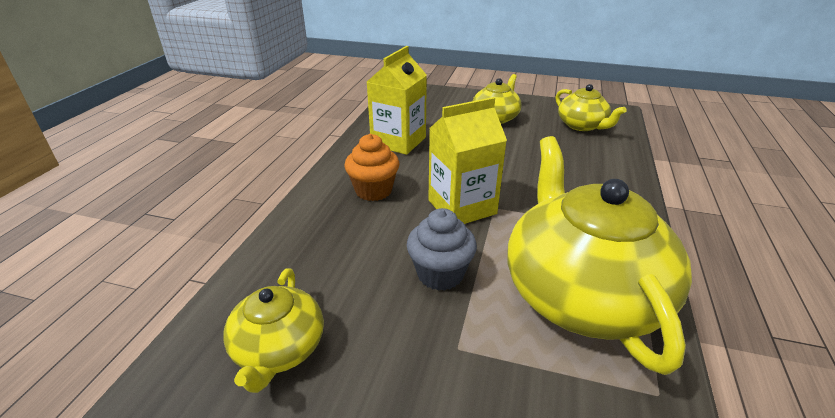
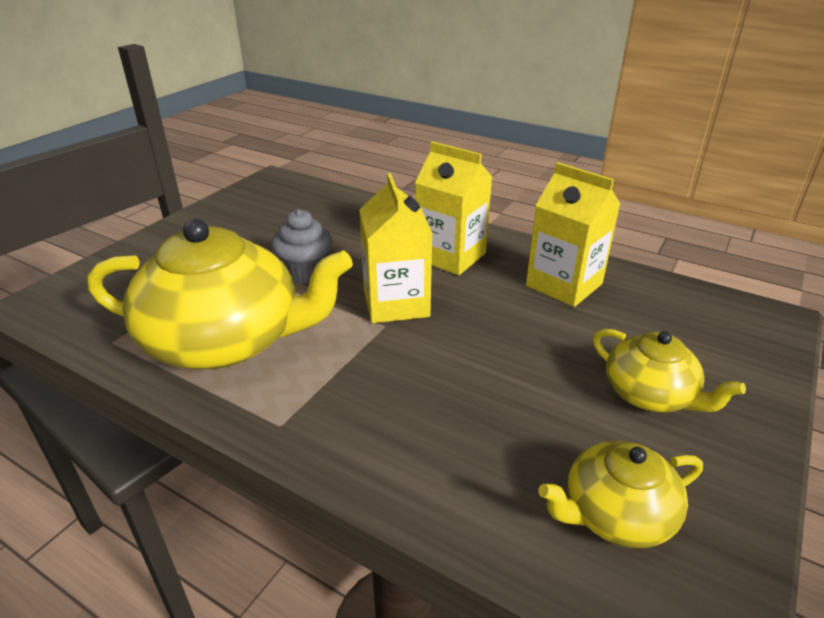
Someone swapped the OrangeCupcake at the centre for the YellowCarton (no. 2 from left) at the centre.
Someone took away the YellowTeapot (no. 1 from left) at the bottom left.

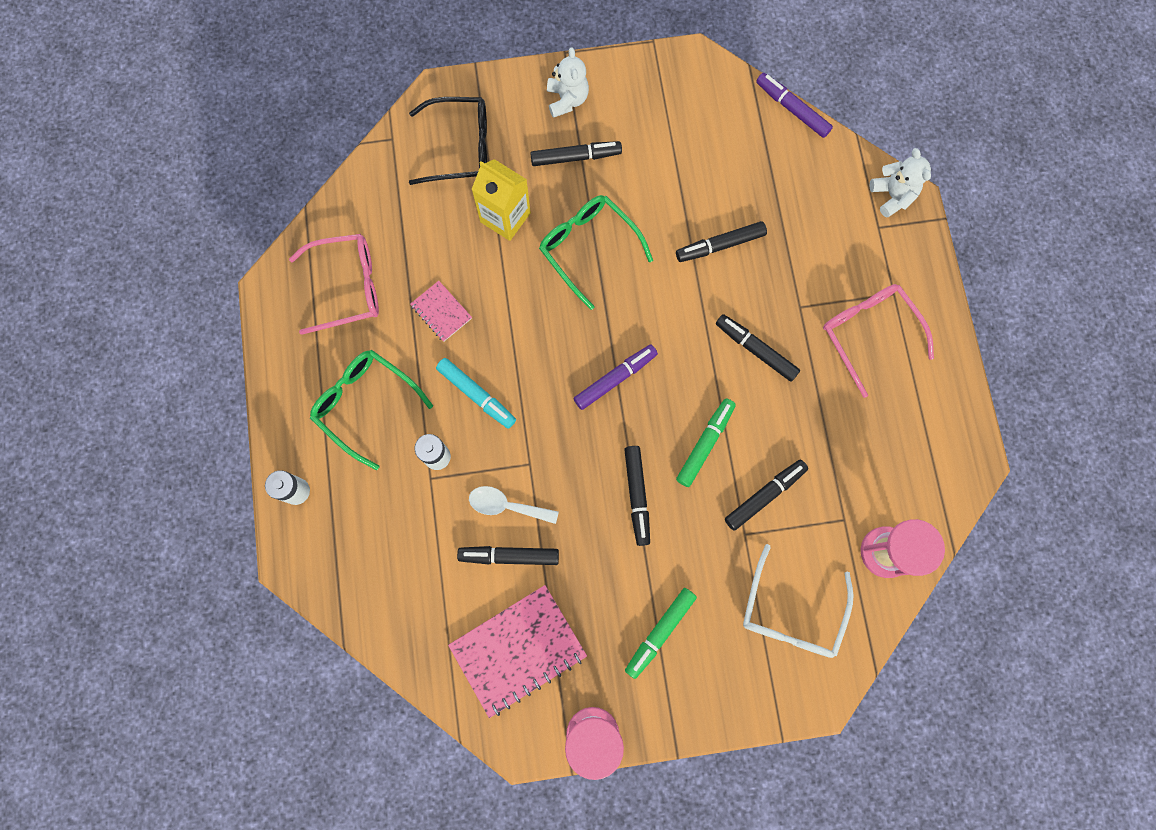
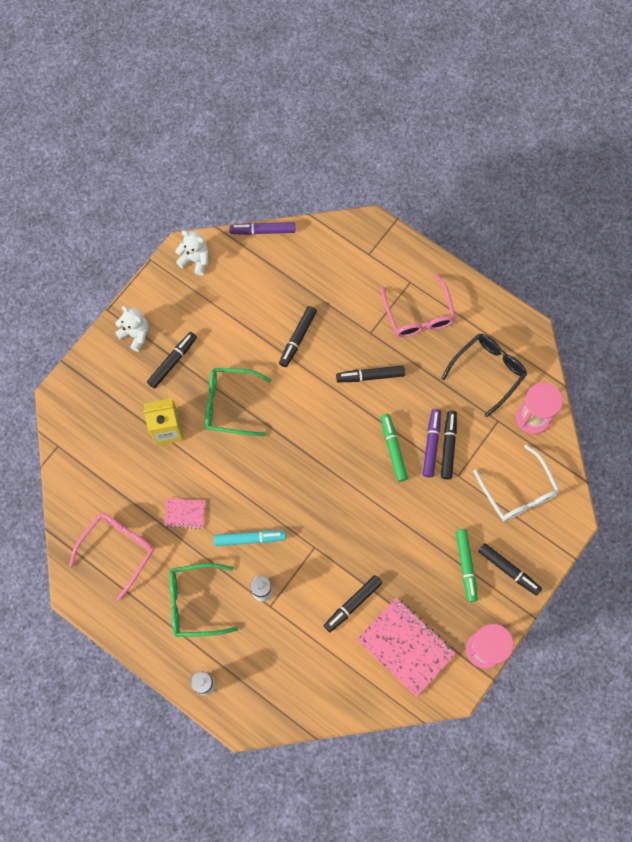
Someone carried the BlackGlasses from the top centre to the middle right.
Someone carried the WhiteTeddyBear (no. 2 from left) from the top right to the top left.
Someone rotated the PinkGlasses (no. 2 from left) at the middle right by 120 degrees counterclockwise.
Someone carried the PurpleMarker (no. 1 from left in the first image) from the centre to the middle right.
Someone carried the BlackMarker (no. 3 from left in the first image) from the centre to the bottom right.
Someone took away the WhiteSpoon at the centre.
Someone rotated the PinkNotebook (no. 2 from left) at the bottom centre by 60 degrees counterclockwise.

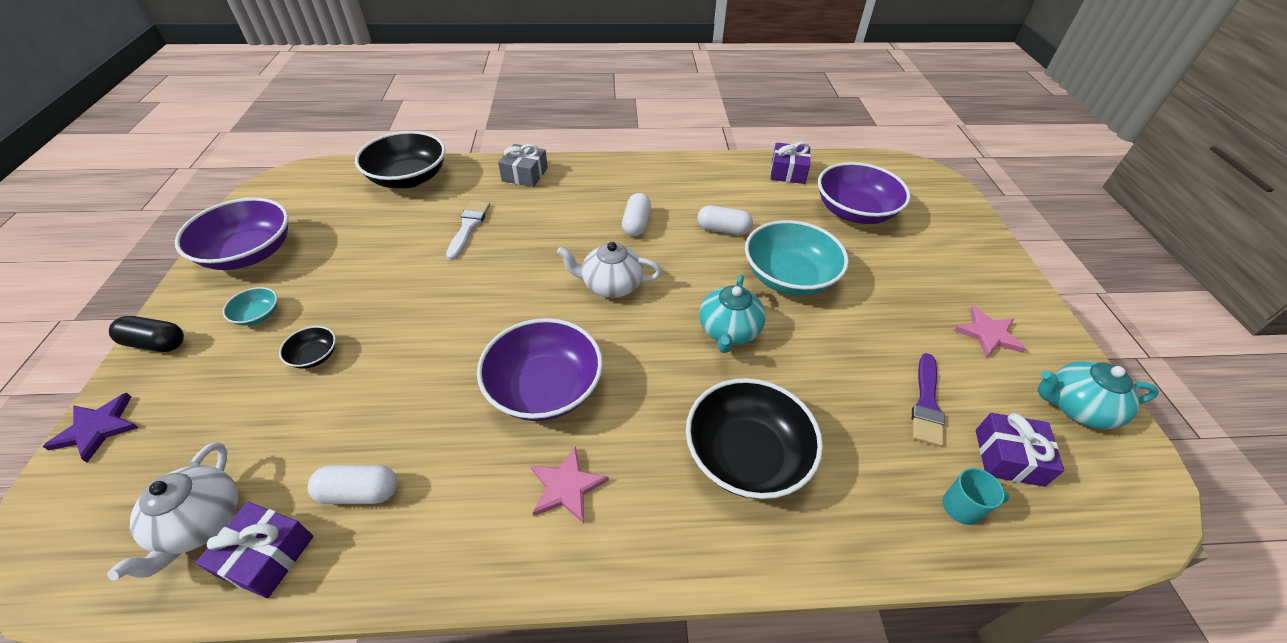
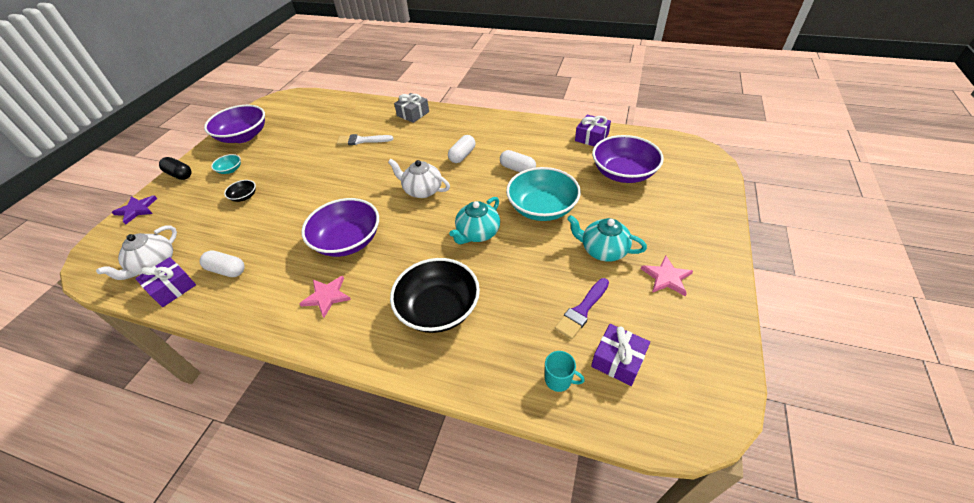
Someone took away the BlackBowl (no. 2 from left) at the top left.
Someone rotated the WhiteBrush at the centre by 120 degrees counterclockwise.
Someone carried the TurquoiseTeapot (no. 2 from left) from the middle right to the centre.

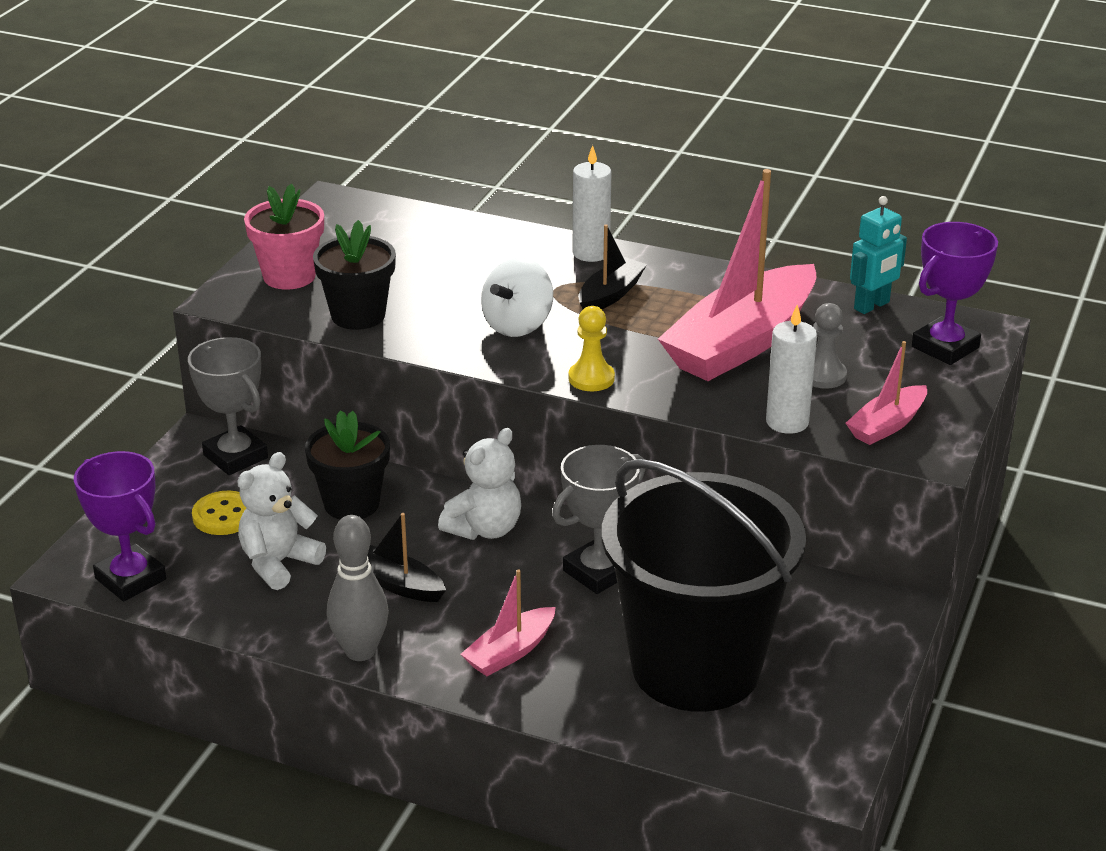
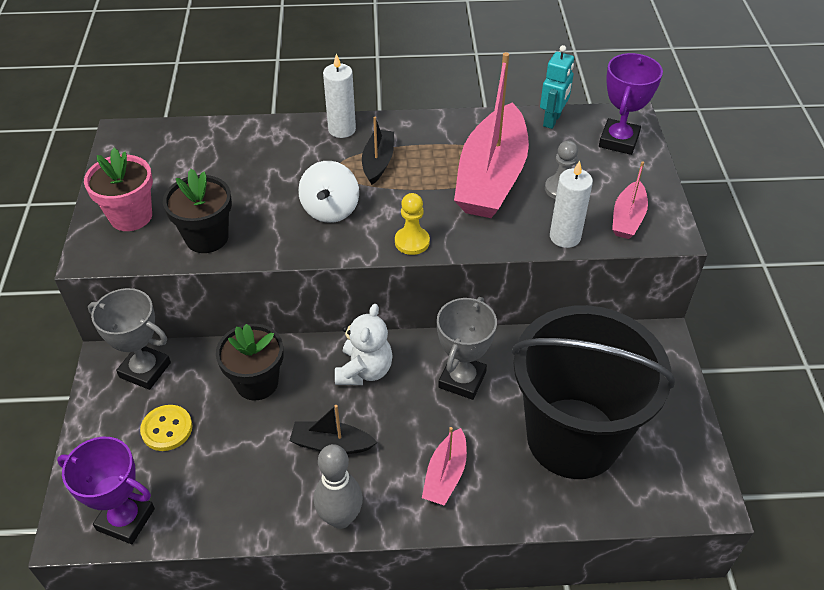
Someone took away the WhiteTeddyBear (no. 1 from left) at the middle left.

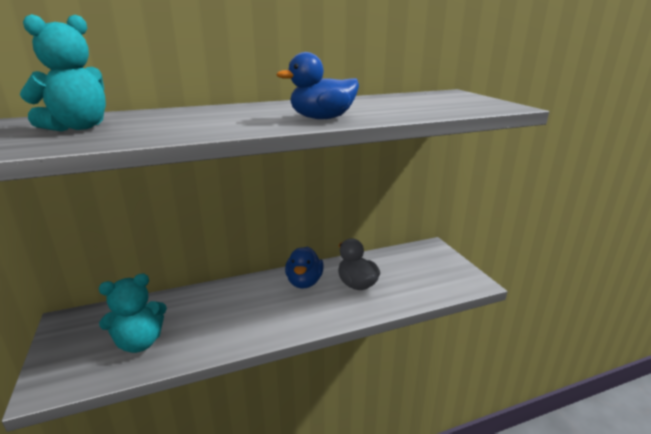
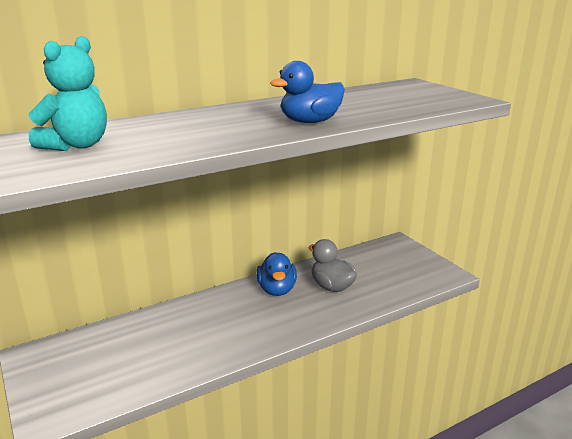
Someone took away the TurquoiseTeddyBear (no. 2 from left) at the bottom left.

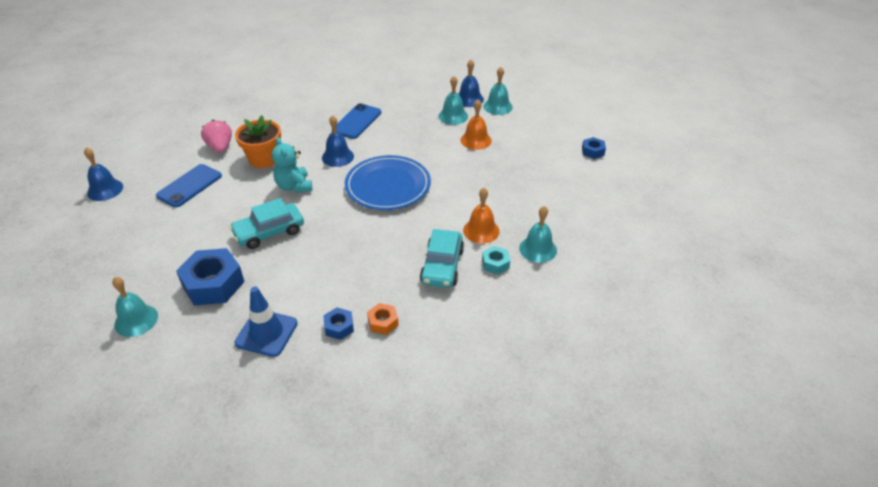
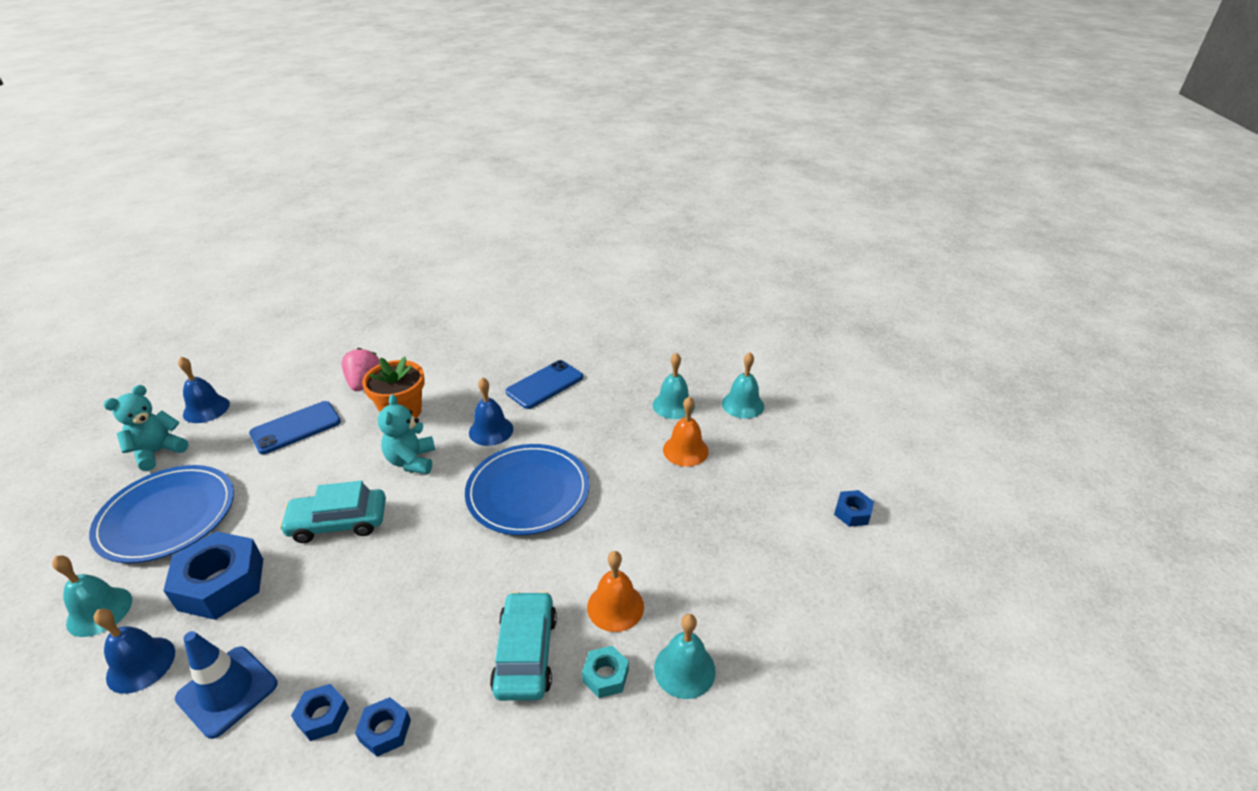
Someone carried the BlueBell (no. 3 from left in the first image) from the top centre to the bottom left.
Someone rotated the TurquoiseCar (no. 2 from left) at the centre by 150 degrees clockwise.
Someone repainted the OrangeNut at the centre, which became the BlueNut (no. 3 from left) at the bottom left.
Someone put down the TurquoiseTeddyBear (no. 1 from left) at the middle left.
Someone put down the BluePlate (no. 1 from left) at the middle left.

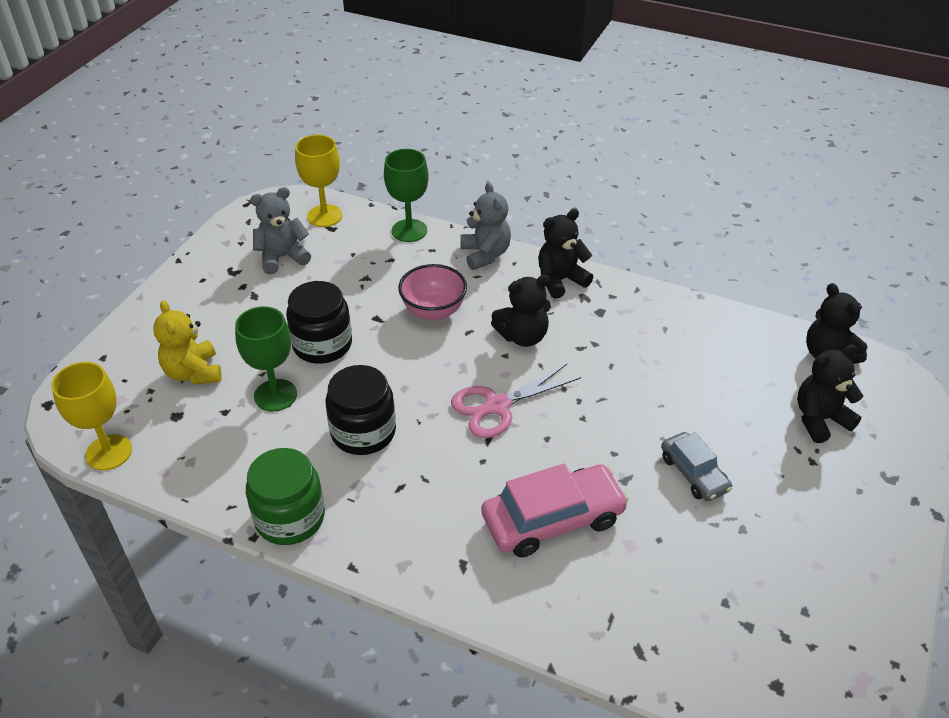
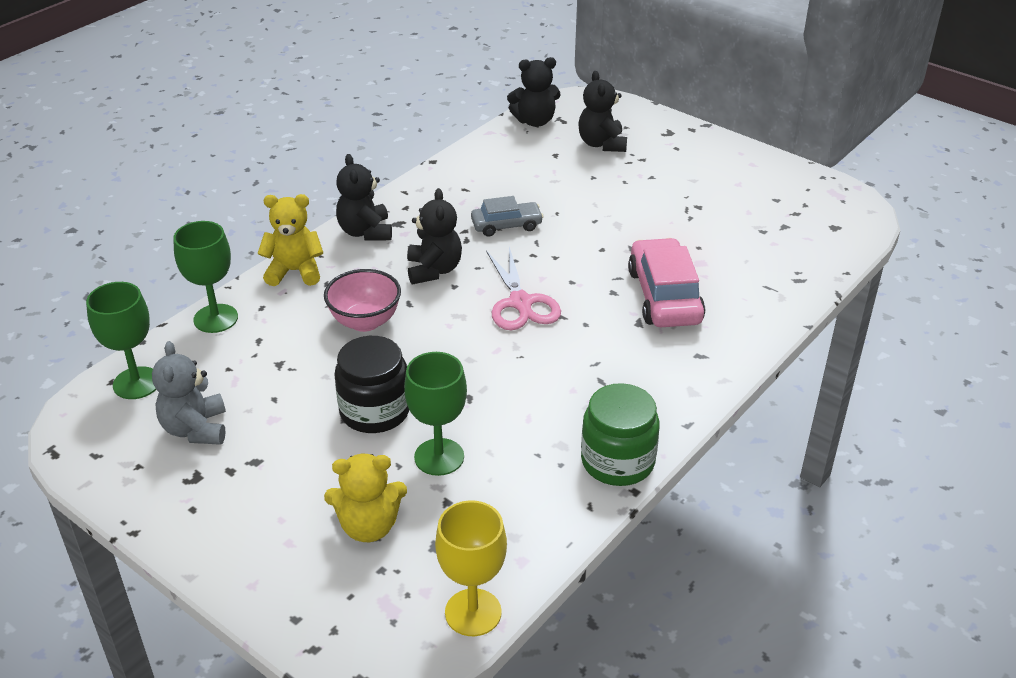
Someone repainted the YellowGoblet (no. 2 from left) at the top centre, which became the GreenGoblet (no. 1 from left) at the middle left.
Someone repainted the GreyTeddyBear (no. 2 from left) at the top centre, which became the YellowTeddyBear (no. 1 from left) at the middle left.
Someone took away the BlackJar (no. 2 from left) at the centre.
Someone carried the GreyCar from the middle right to the top centre.

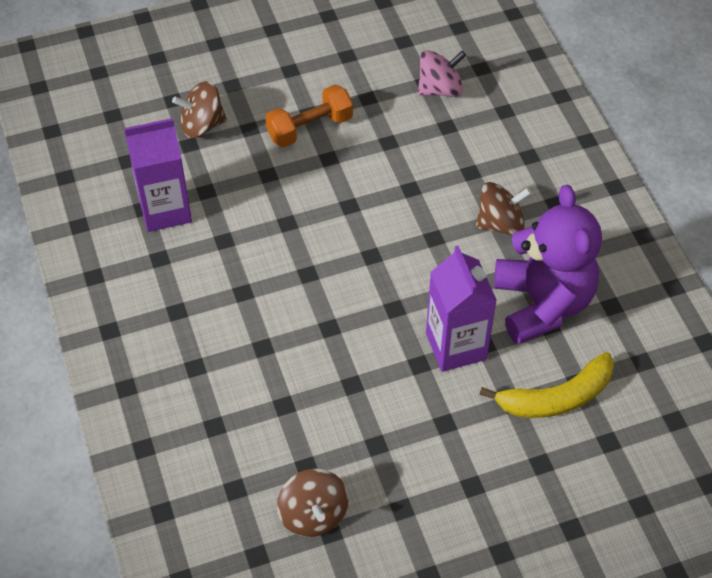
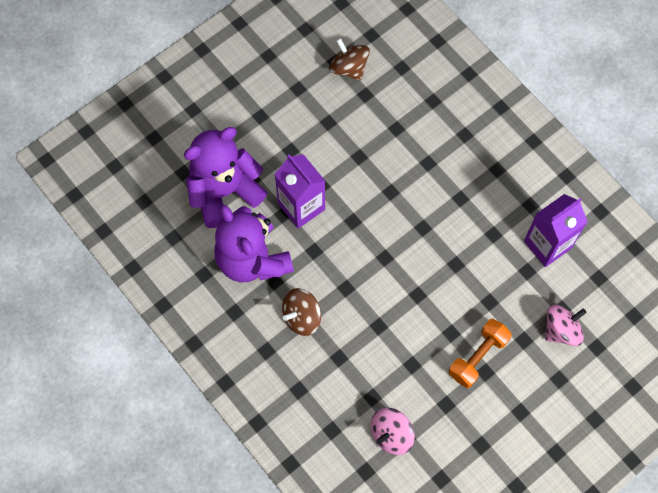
Someone repainted the BrownSpinningTop (no. 1 from left) at the top left, which became the PinkSpinningTop (no. 2 from left) at the middle right.
Someone swapped the YellowBanana at the middle right for the PurpleTeddyBear (no. 1 from left) at the centre.

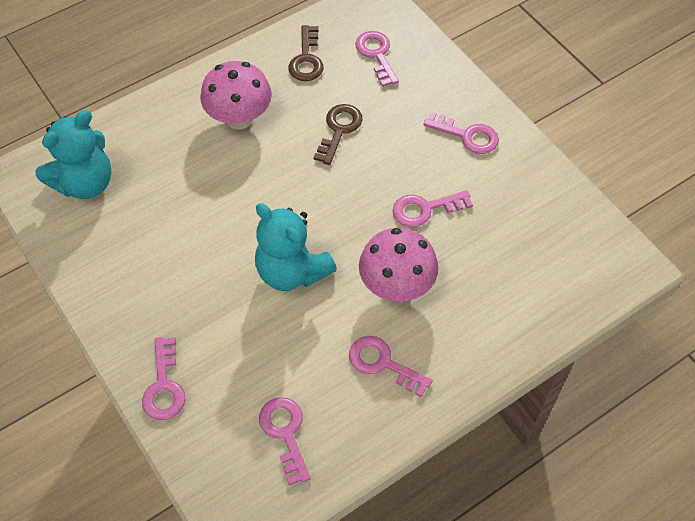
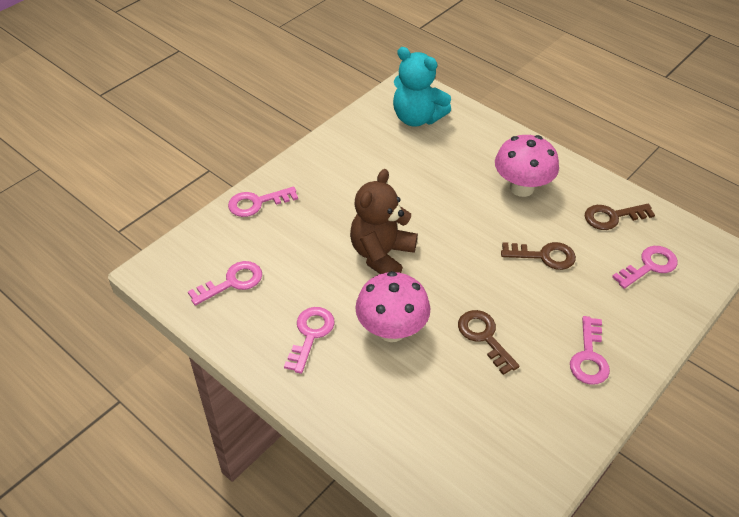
Someone repainted the PinkKey (no. 5 from left) at the centre, which became the BrownKey (no. 1 from left) at the centre.
Someone repainted the TurquoiseTeddyBear (no. 2 from left) at the centre, which became the BrownTeddyBear at the centre.

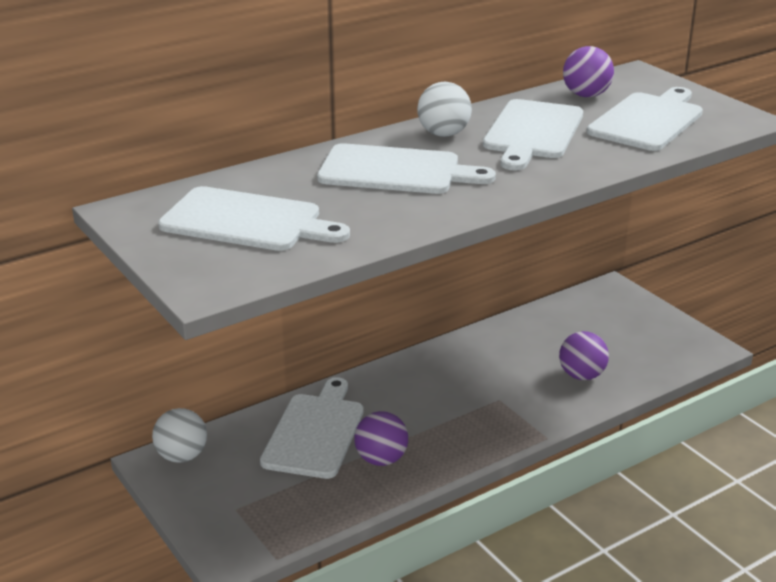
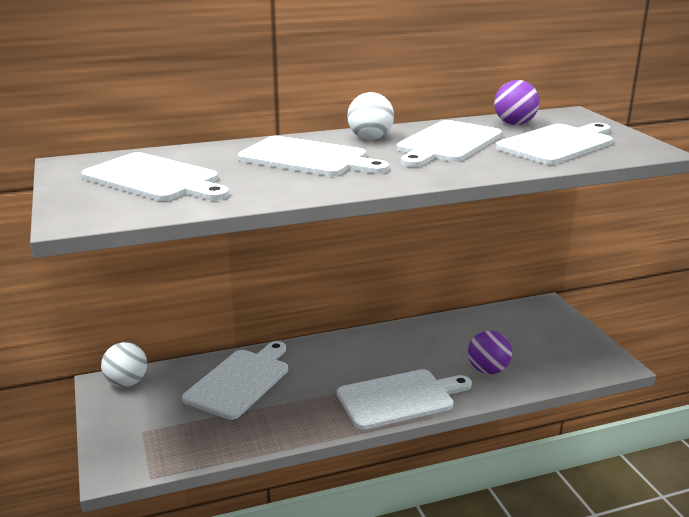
Someone took away the PurpleBall (no. 1 from left) at the bottom centre.
Someone put down the WhiteCuttingBoard (no. 4 from left) at the bottom centre.

